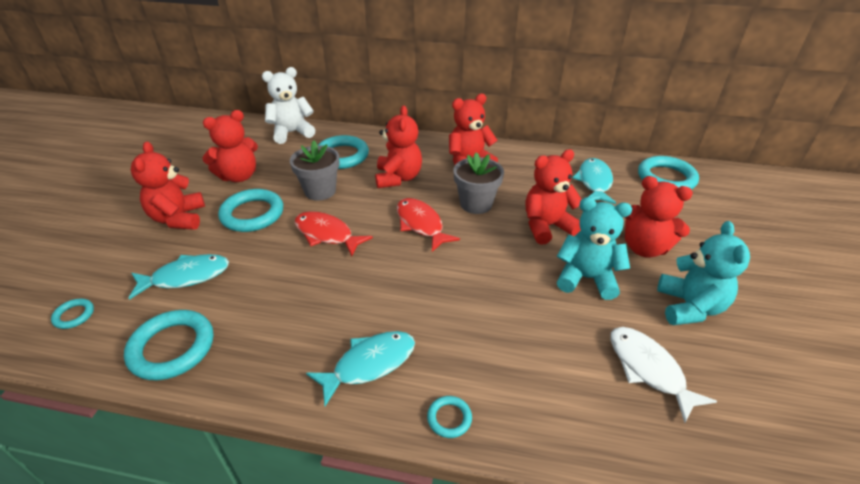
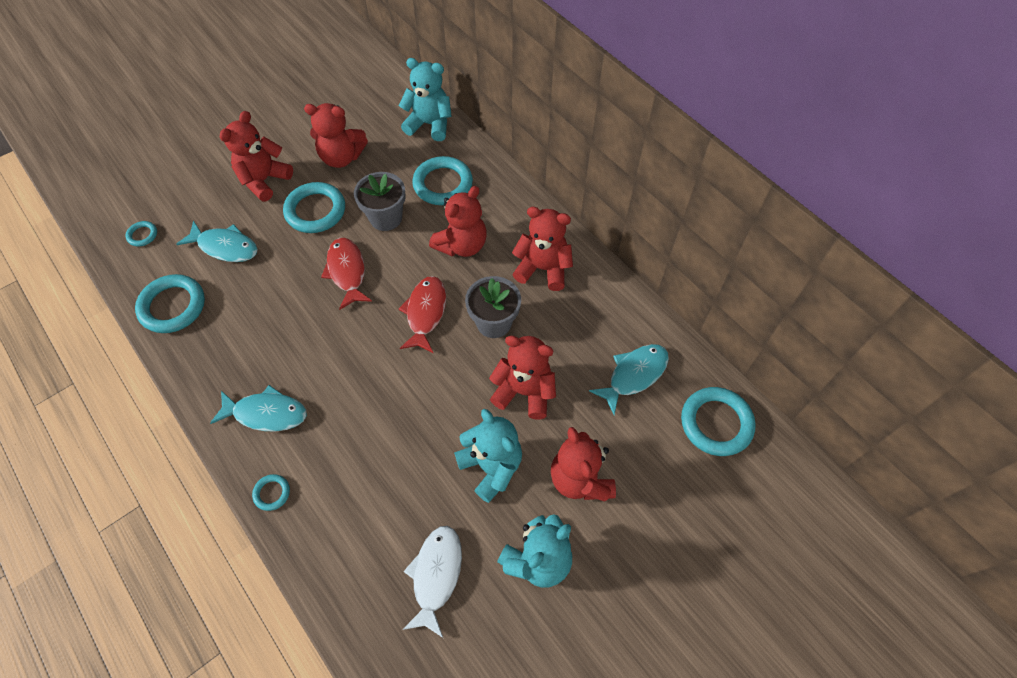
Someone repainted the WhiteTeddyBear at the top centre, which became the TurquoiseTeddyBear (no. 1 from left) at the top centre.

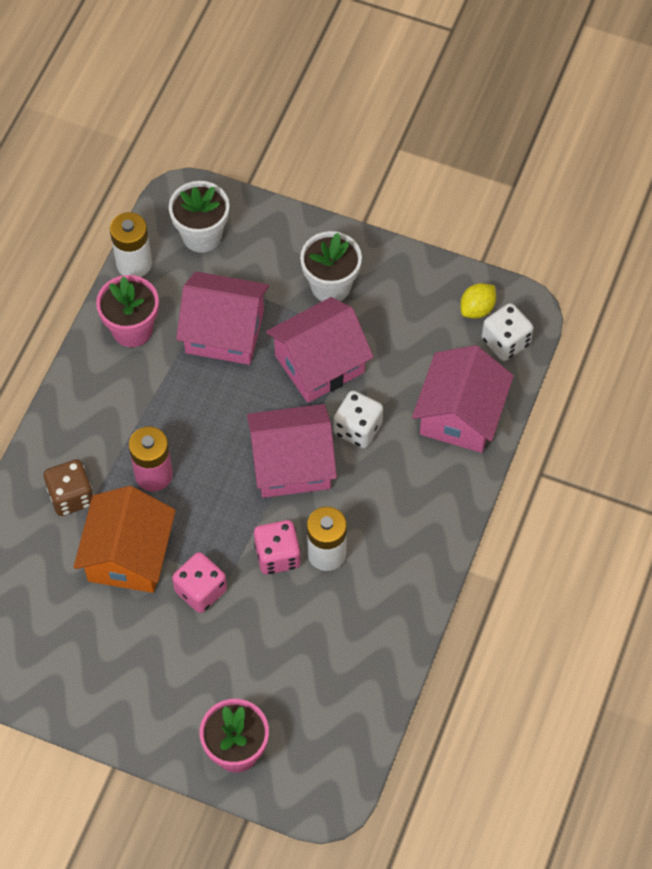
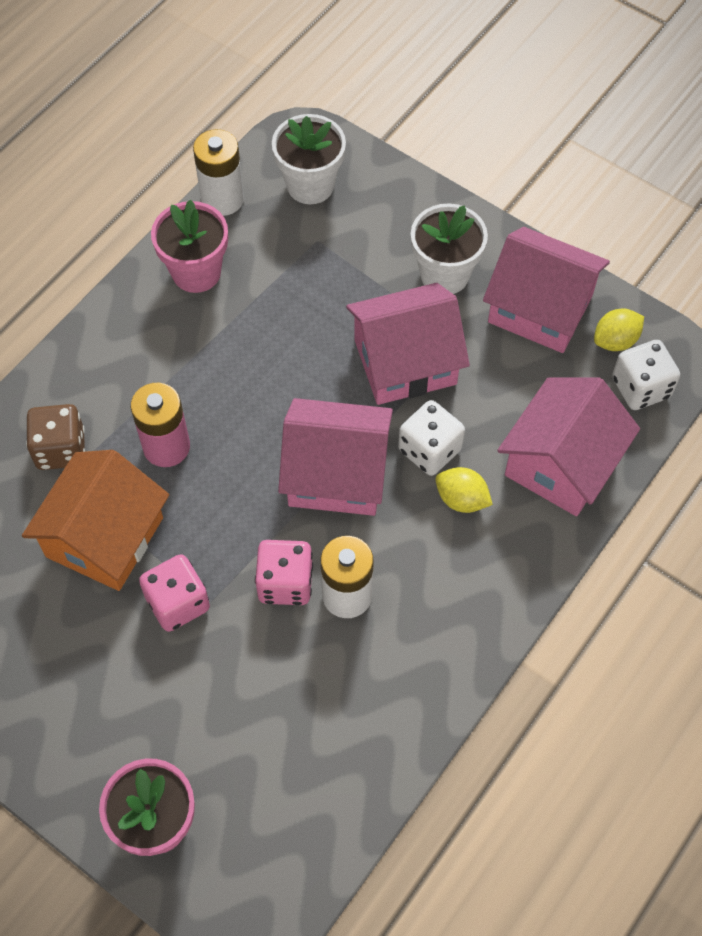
Someone carried the PinkHouse (no. 1 from left in the first image) from the centre to the top right.
Someone put down the YellowLemon (no. 1 from left) at the centre.

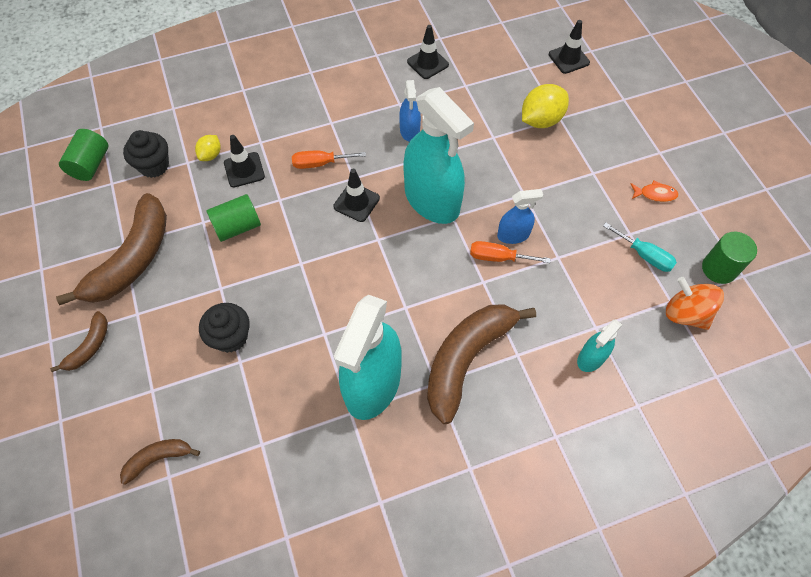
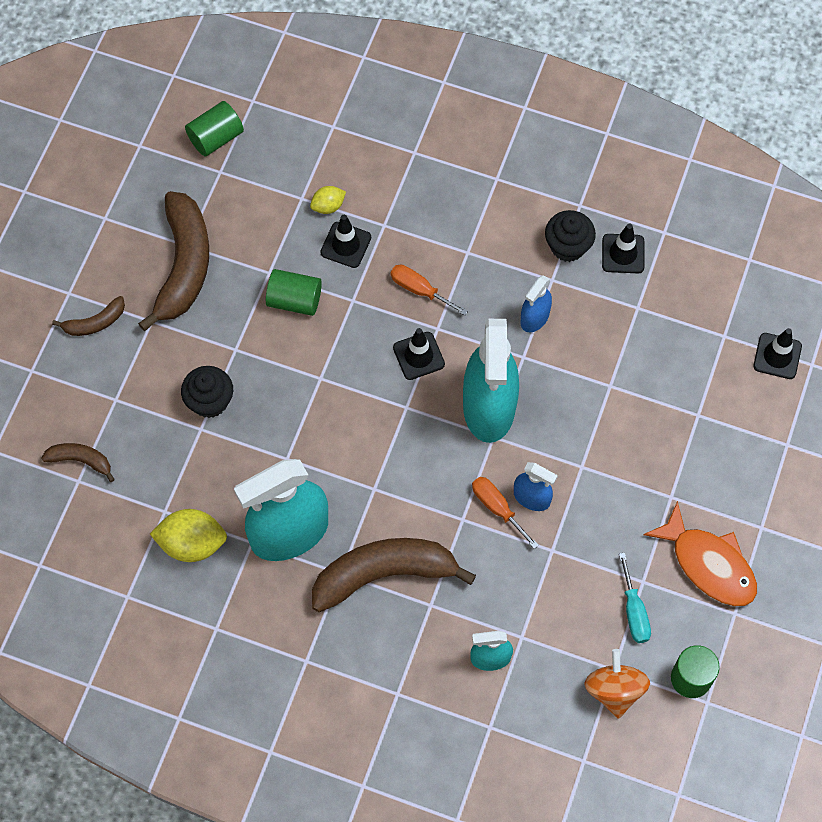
Someone carried the YellowLemon (no. 2 from left in the first image) from the top right to the middle left.
Someone carried the BlackCupcake (no. 1 from left in the first image) from the top left to the top right.
Someone scaled the OrangeFish at the top right by 2.16.
Someone rotated the BrownBanana (no. 2 from left in the first image) at the middle left by 60 degrees counterclockwise.

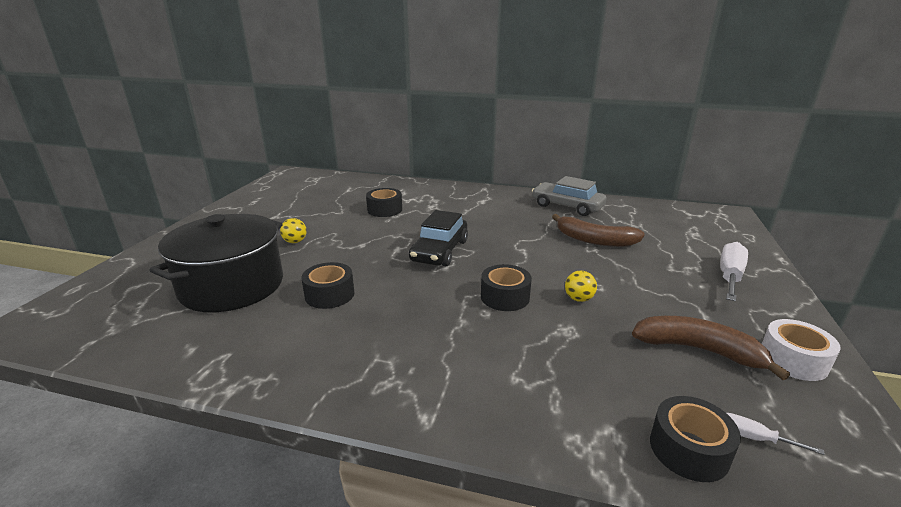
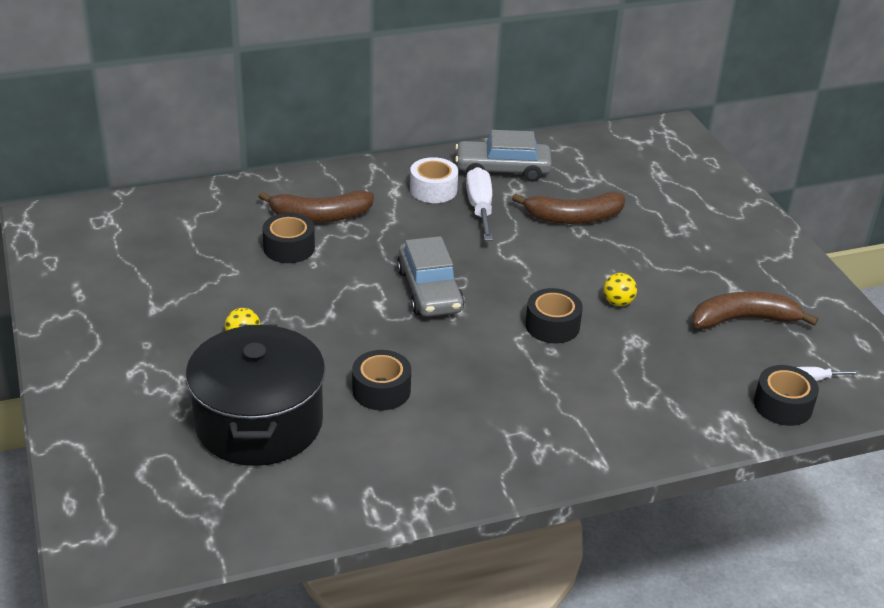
Someone repainted the BlackCar at the centre, which became the GreyCar (no. 1 from left) at the centre.
Someone carried the WhiteScrewdriver (no. 1 from left) from the middle right to the centre.
Someone carried the WhiteTape from the bottom right to the top centre.
Someone put down the BrownBanana (no. 1 from left) at the centre.

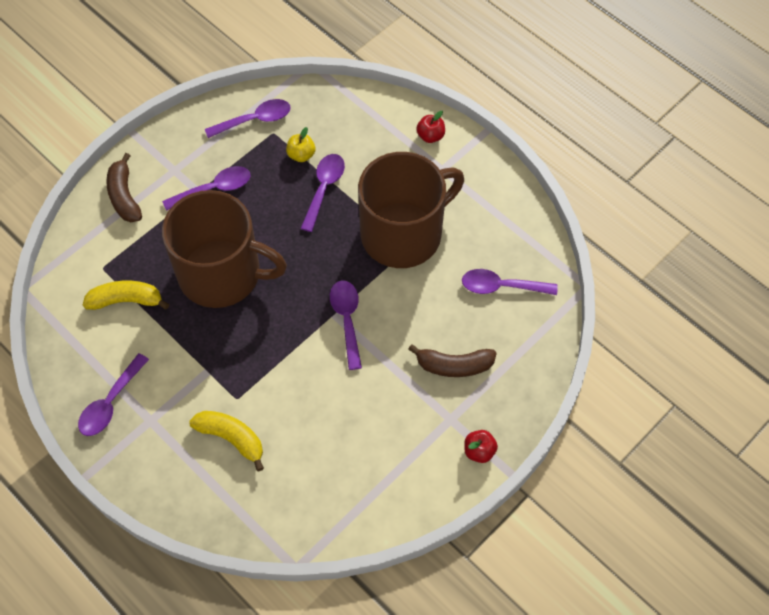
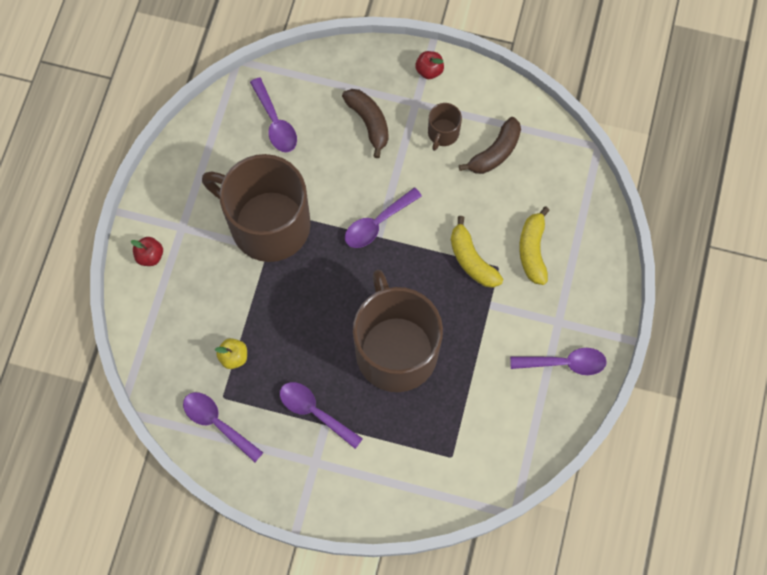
Someone carried the BrownBanana (no. 1 from left in the first image) from the top left to the top centre.
Someone took away the PurpleSpoon (no. 4 from left) at the top centre.
Someone carried the YellowBanana (no. 1 from left) from the middle left to the centre.
Someone put down the BrownMug (no. 3 from left) at the top centre.

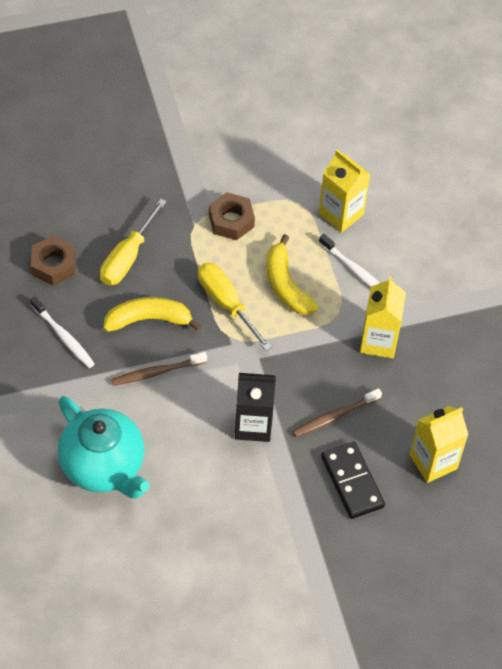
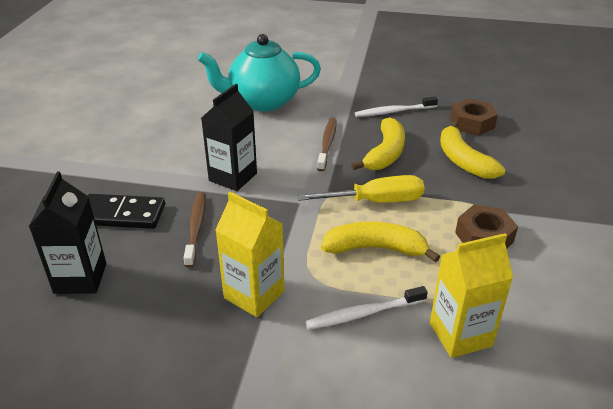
Someone swapped the YellowScrewdriver (no. 1 from left) at the middle left for the YellowBanana (no. 3 from left) at the middle right.
Someone repainted the YellowCarton (no. 3 from left) at the middle right, which became the BlackCarton (no. 1 from left) at the middle left.

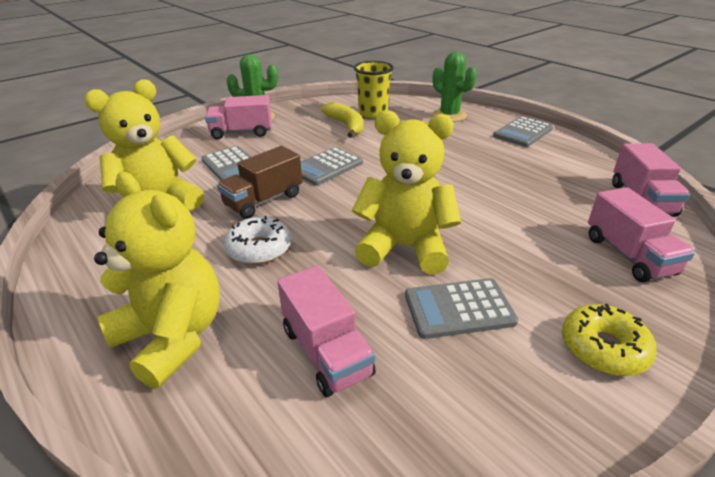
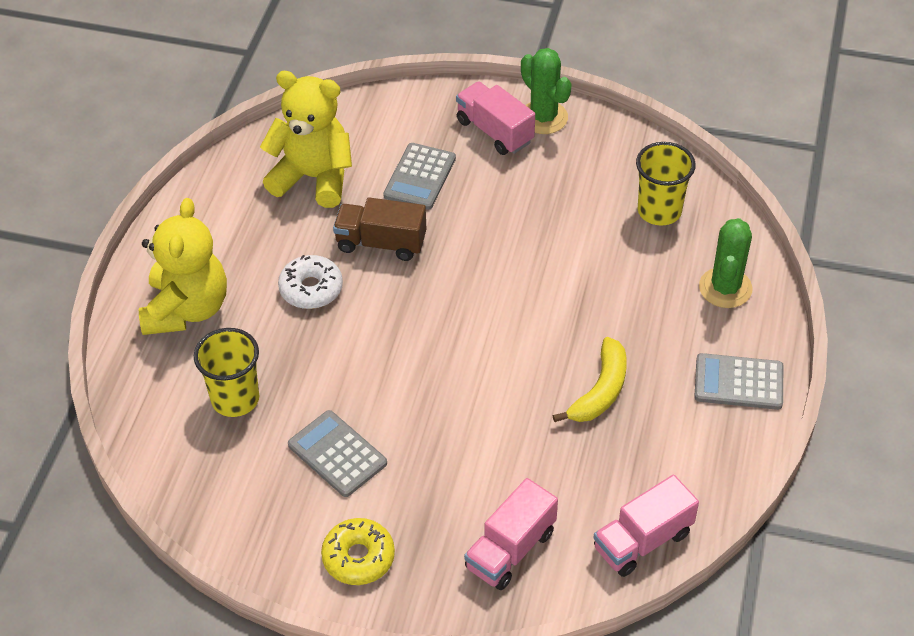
Someone carried the YellowBanana from the top centre to the centre.
Someone took away the YellowTeddyBear (no. 3 from left) at the centre.
Someone took away the GreyCalculator (no. 2 from left) at the centre.
Someone swapped the PinkTruck (no. 2 from left) at the bottom centre for the YellowCup (no. 1 from left) at the middle left.

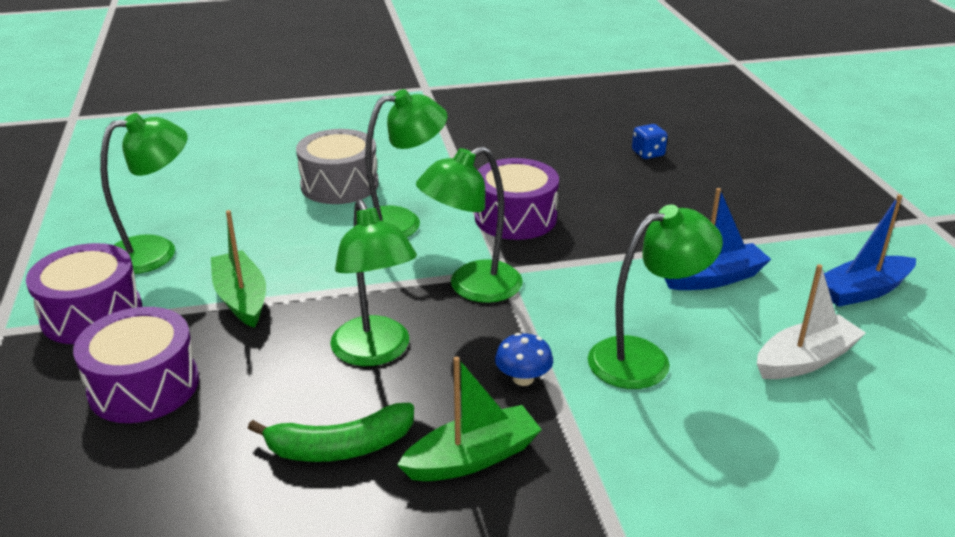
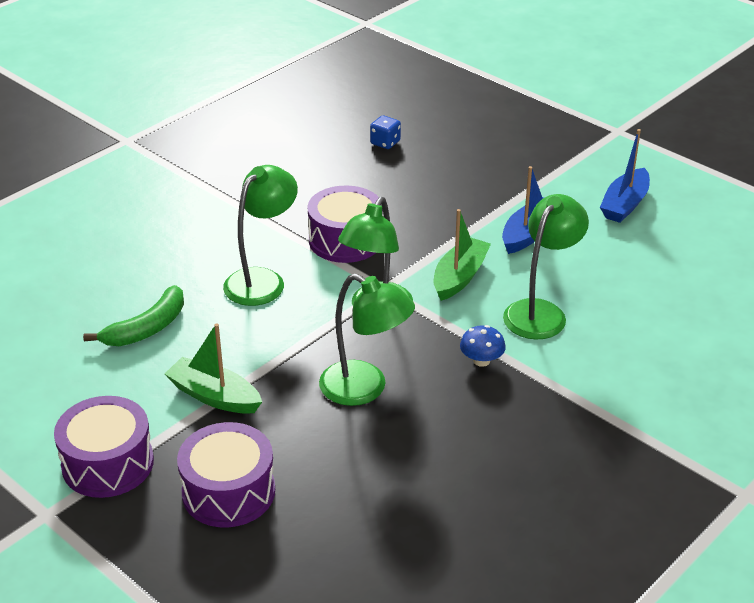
Someone took away the GreenLamp (no. 1 from left) at the middle left.
Someone took away the GreyDrum at the top centre.
Someone took away the WhiteBoat at the middle right.
Someone carried the GreenBoat (no. 2 from left) from the bottom centre to the centre.
Someone carried the GreenBanana from the bottom centre to the middle left.

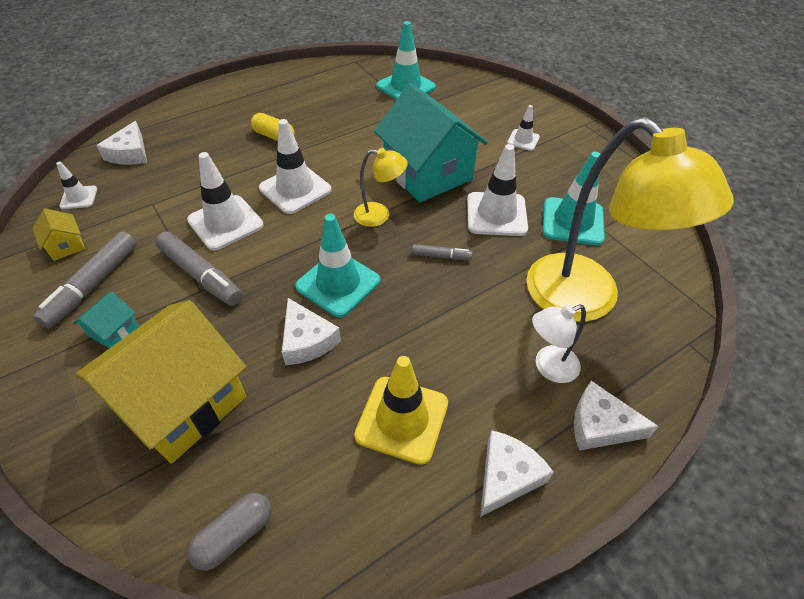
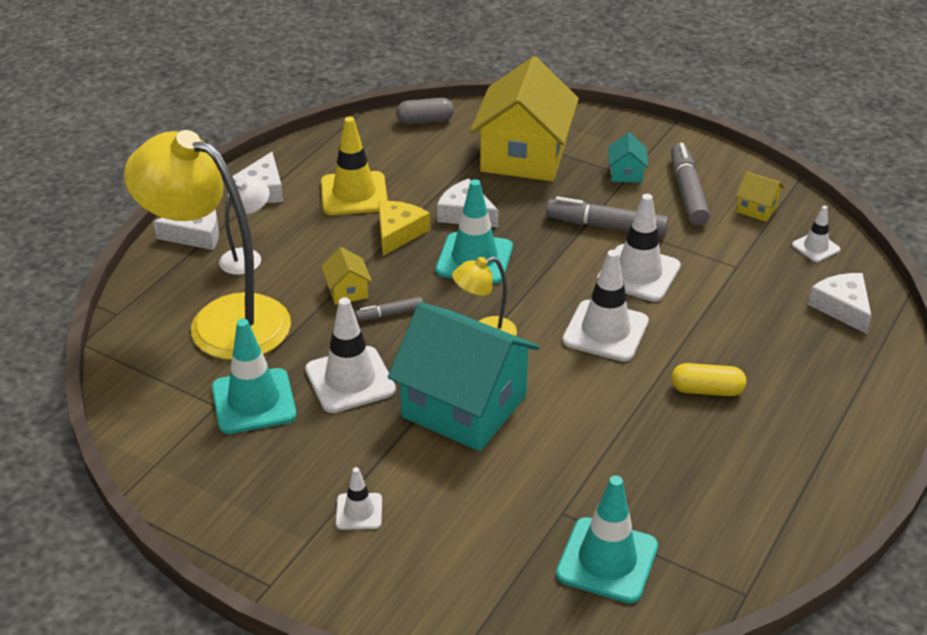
Someone rotated the GreyCapsule at the bottom left by 60 degrees clockwise.
Someone put down the YellowCheese at the centre.
Someone put down the YellowHouse (no. 1 from left) at the centre.

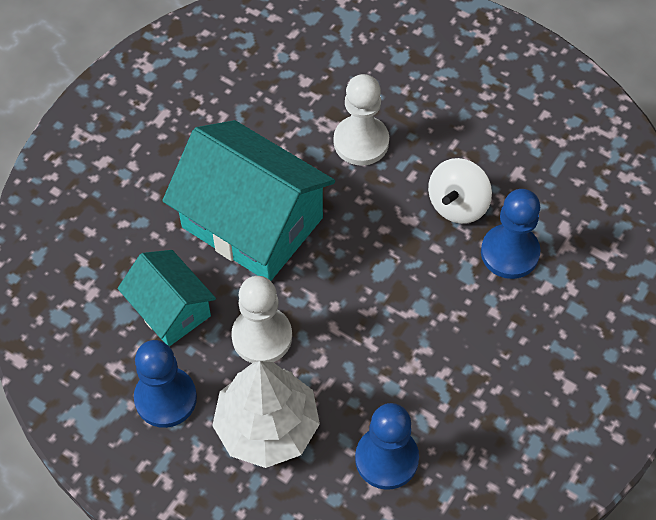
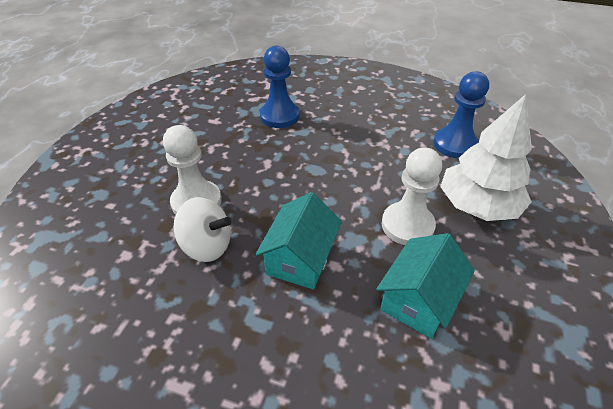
Someone scaled the TurquoiseHouse (no. 2 from left in the first image) at the centre by 0.56.
Someone carried the WhiteSpinningTop from the middle right to the middle left.
Someone took away the BluePawn (no. 1 from left) at the bottom left.

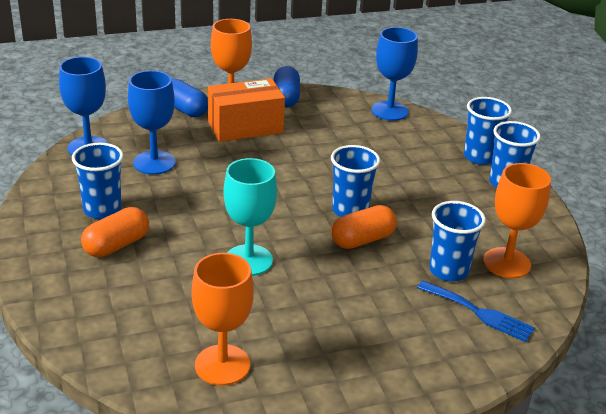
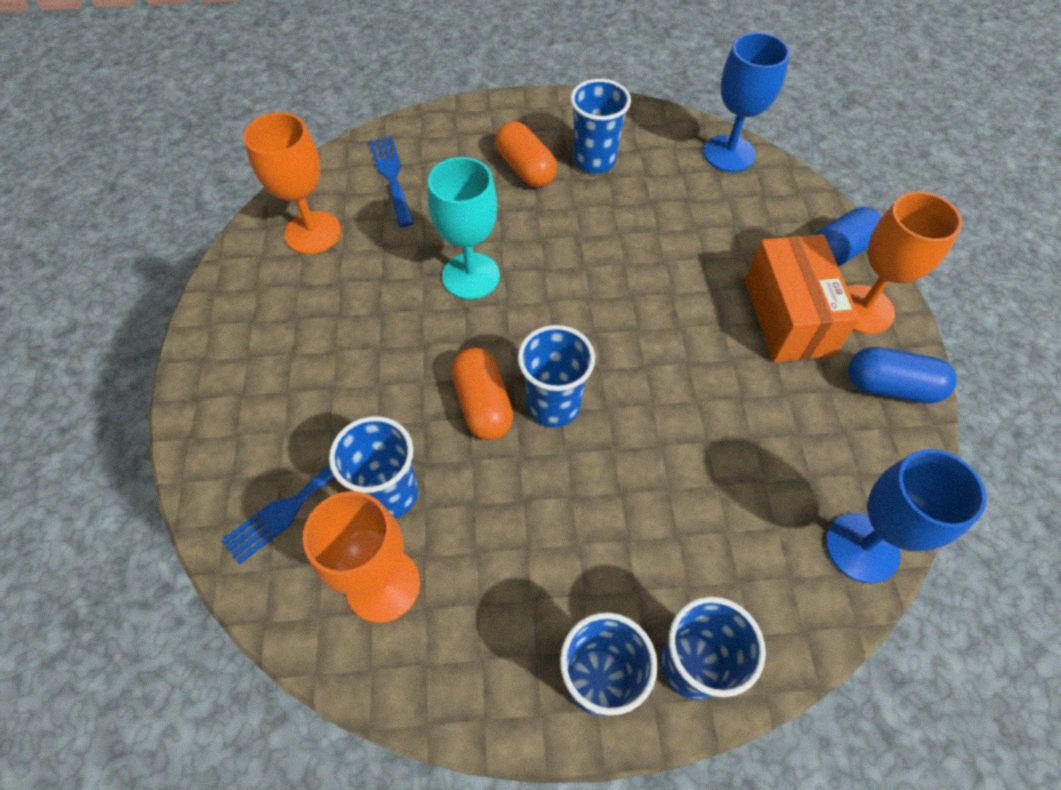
Someone took away the BlueGoblet (no. 2 from left) at the top left.
Someone put down the BlueFork (no. 2 from left) at the top centre.

